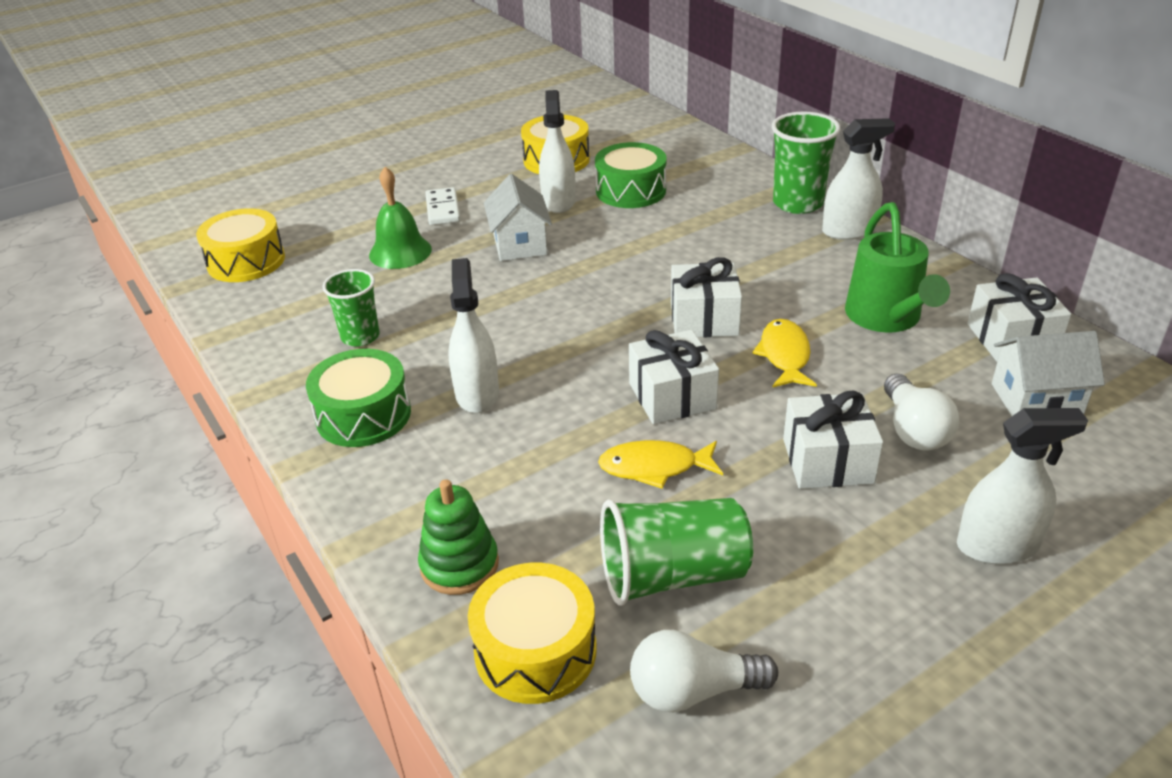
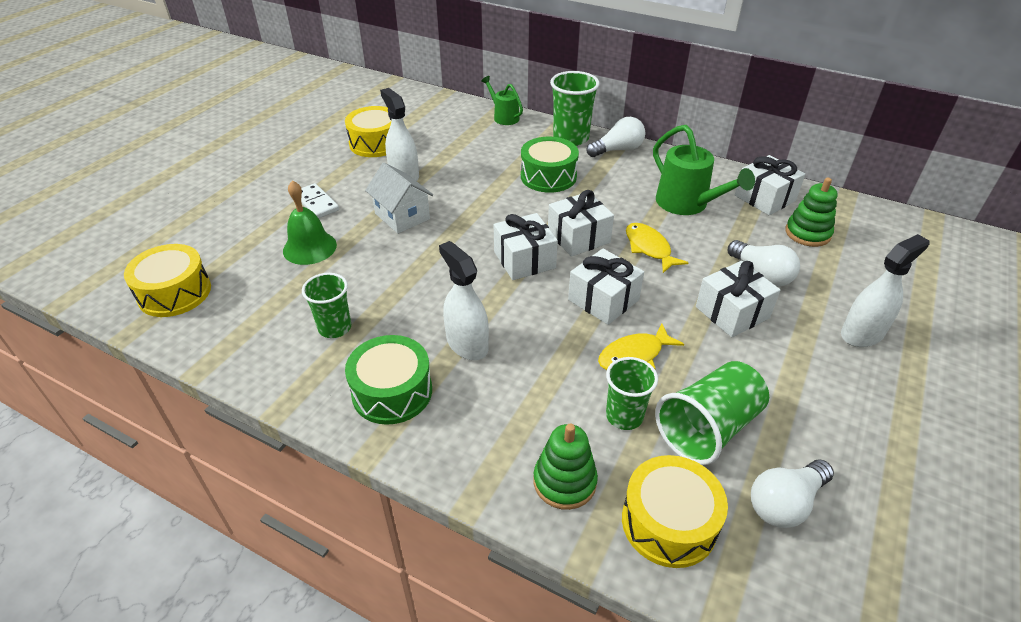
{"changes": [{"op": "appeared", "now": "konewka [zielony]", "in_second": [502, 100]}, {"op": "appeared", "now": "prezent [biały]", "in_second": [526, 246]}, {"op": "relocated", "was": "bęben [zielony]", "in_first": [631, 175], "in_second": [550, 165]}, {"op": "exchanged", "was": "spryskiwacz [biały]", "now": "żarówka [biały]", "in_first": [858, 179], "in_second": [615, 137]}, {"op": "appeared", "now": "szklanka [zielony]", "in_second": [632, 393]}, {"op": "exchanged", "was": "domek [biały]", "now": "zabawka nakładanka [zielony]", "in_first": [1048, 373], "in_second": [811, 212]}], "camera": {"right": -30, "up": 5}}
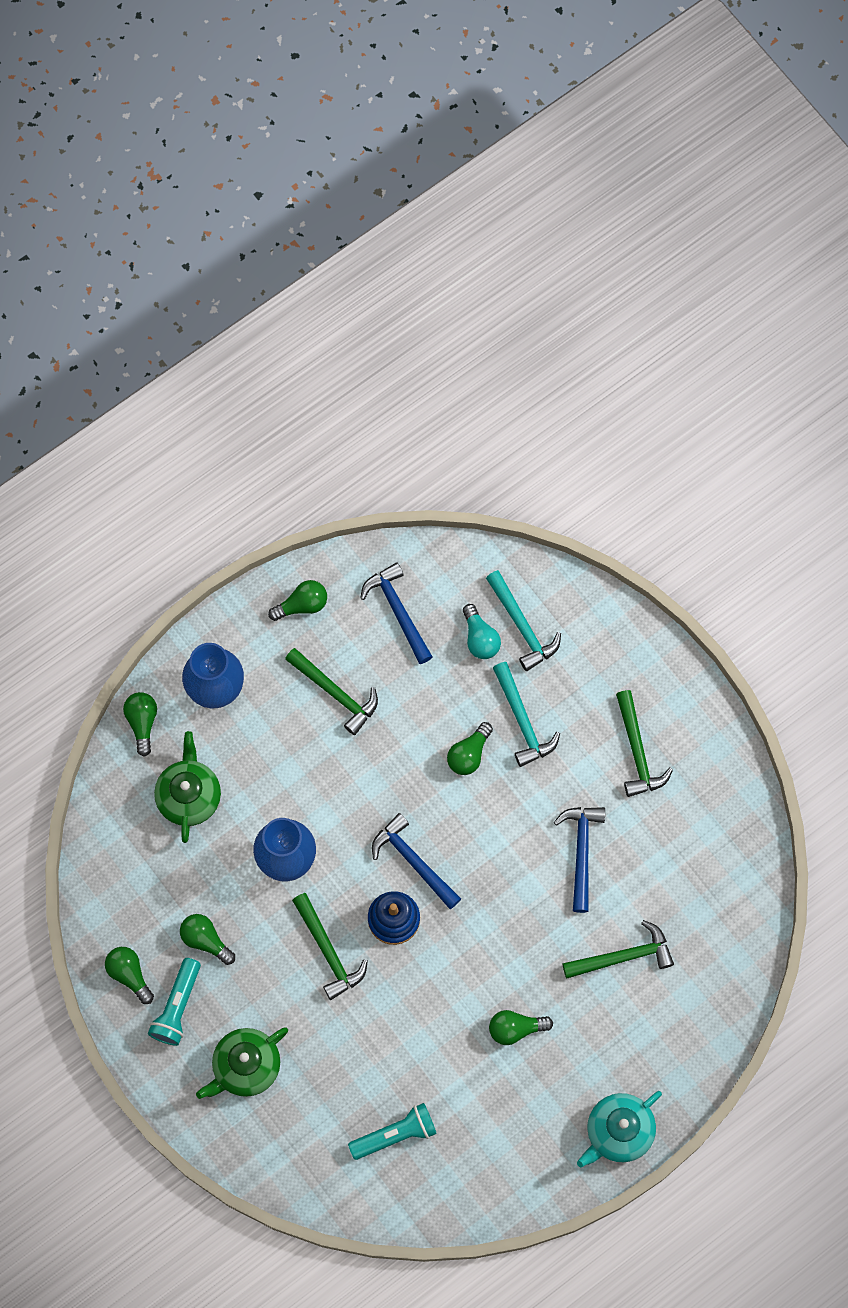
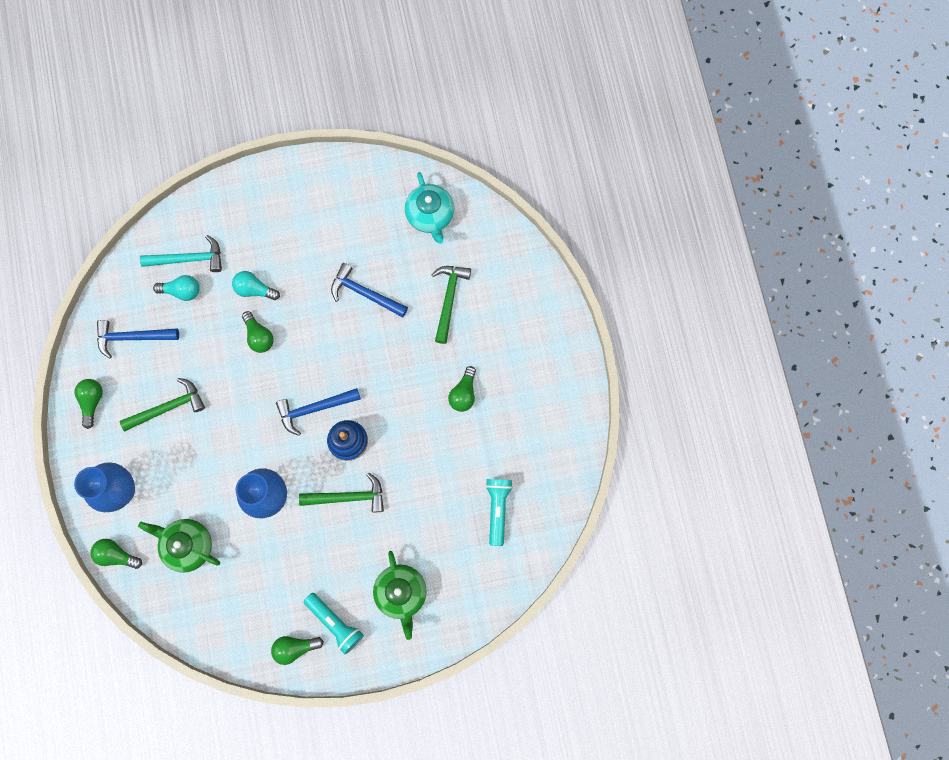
{"changes": [{"op": "exchanged", "was": "młotek [turkusowy]", "now": "żarówka [turkusowy]", "in_first": [526, 714], "in_second": [256, 285]}, {"op": "relocated", "was": "imbryk [turkusowy]", "in_first": [619, 1129], "in_second": [429, 208]}, {"op": "missing", "was": "żarówka [zielony]", "in_first": [207, 939]}, {"op": "missing", "was": "młotek [zielony]", "in_first": [644, 743]}], "camera": {"right": -65, "up": 5}}
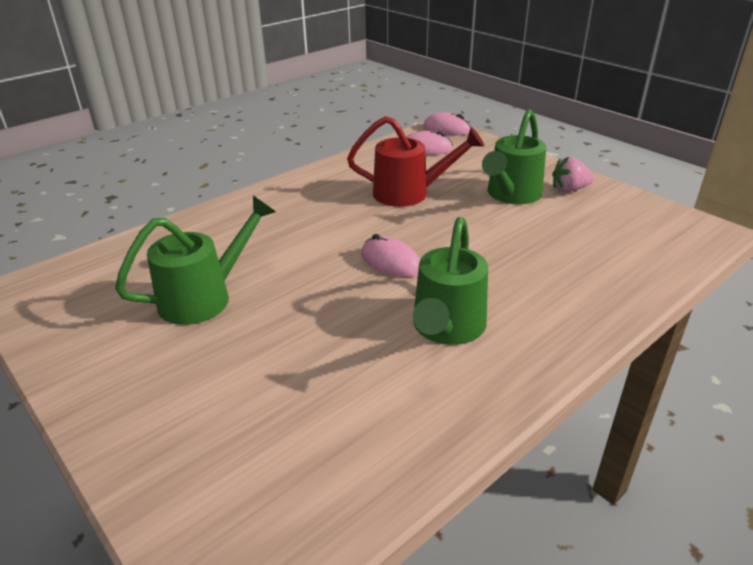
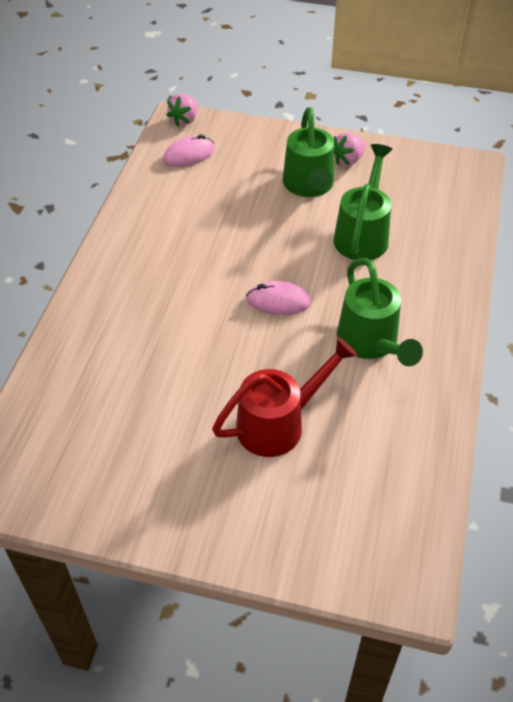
{"changes": [{"op": "exchanged", "was": "myszka [różowy]", "now": "truskawka [różowy]", "in_first": [447, 123], "in_second": [182, 110]}, {"op": "relocated", "was": "konewka [czerwony]", "in_first": [416, 161], "in_second": [285, 397]}, {"op": "relocated", "was": "konewka [zielony]", "in_first": [195, 260], "in_second": [363, 202]}], "camera": {"right": -35, "up": 15}}
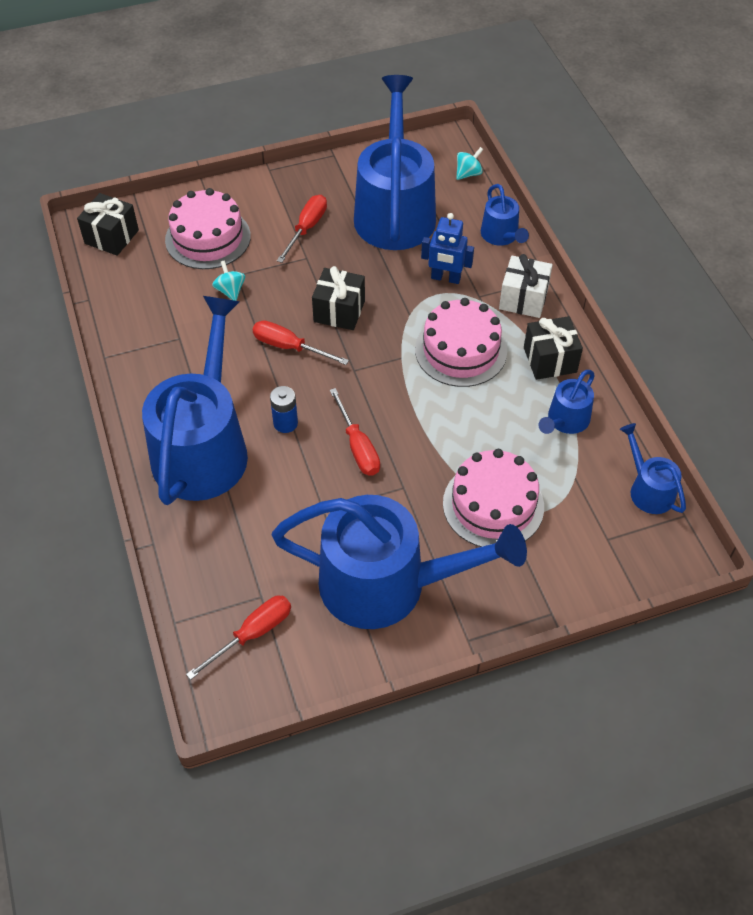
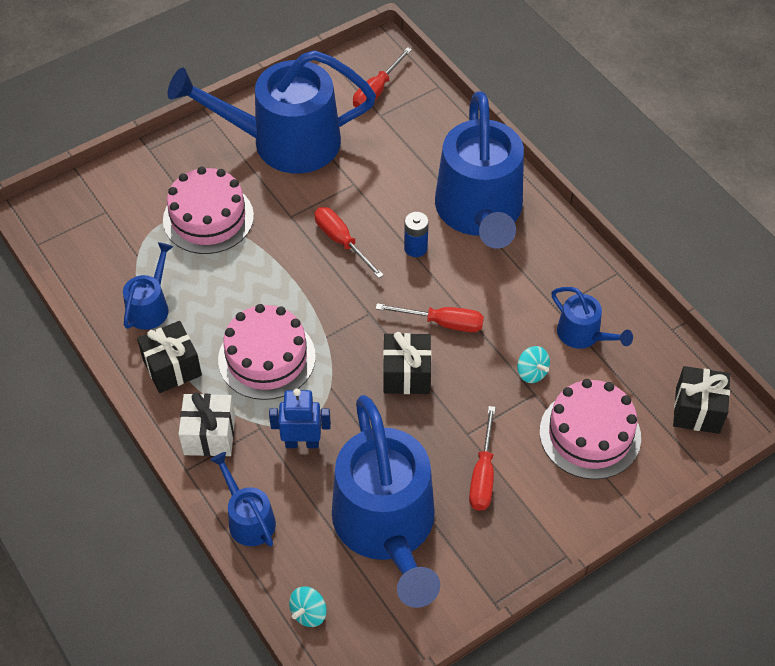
{"changes": [{"op": "relocated", "was": "konewka [niebieski]", "in_first": [653, 468], "in_second": [592, 318]}], "camera": {"right": 165, "up": 0}}
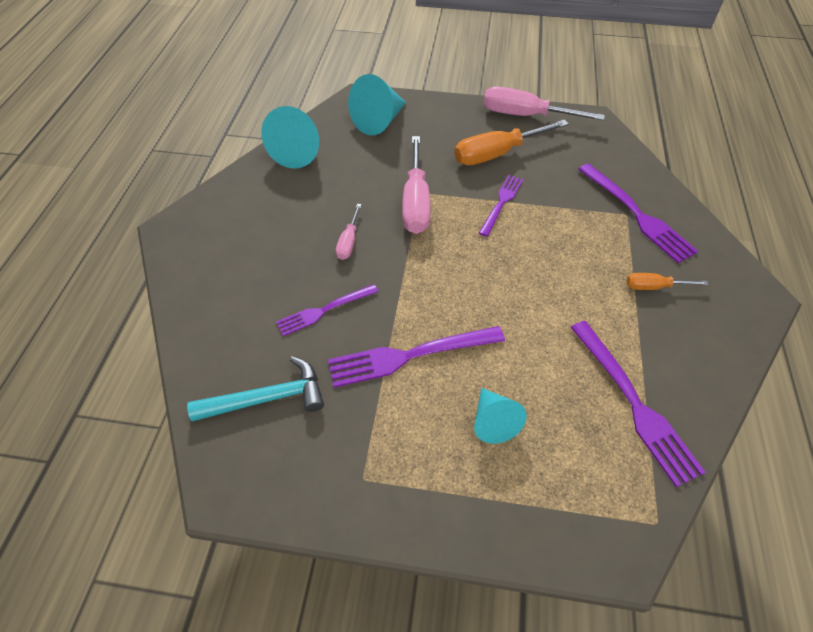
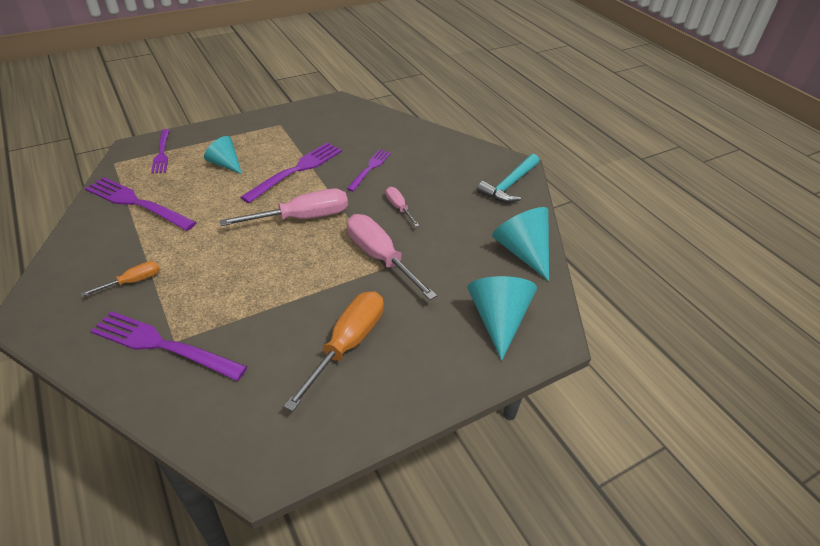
{"changes": [{"op": "relocated", "was": "widelec [fioletowy]", "in_first": [501, 206], "in_second": [160, 151]}, {"op": "relocated", "was": "śrubokręt [różowy]", "in_first": [544, 103], "in_second": [283, 207]}, {"op": "relocated", "was": "młotek [turkusowy]", "in_first": [255, 389], "in_second": [508, 178]}], "camera": {"right": 140, "up": -10}}
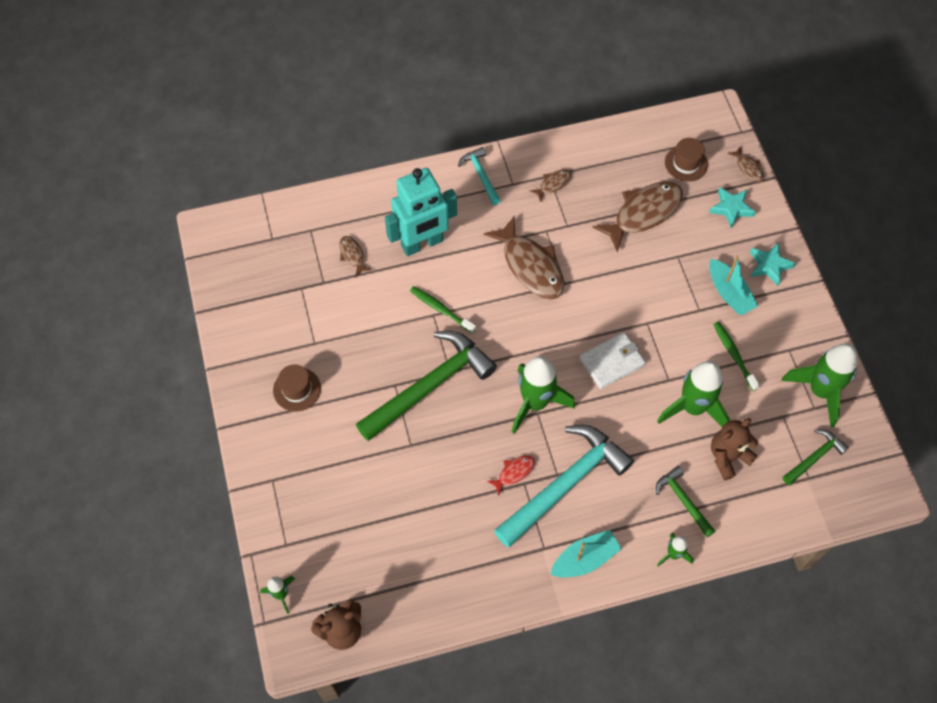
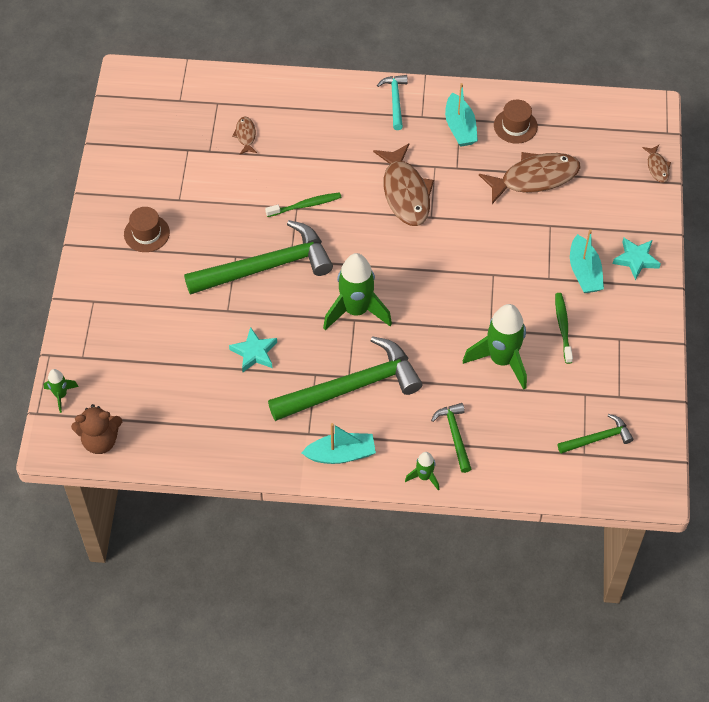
{"changes": [{"op": "relocated", "was": "gwiazda [turkusowy]", "in_first": [732, 208], "in_second": [253, 349]}, {"op": "spun", "was": "szczoteczka do zębów [zielony]", "in_first": [443, 310], "in_second": [303, 204], "clockwise": 105}, {"op": "colour", "was": "młotek [turkusowy]", "now": "młotek [zielony]", "in_first": [564, 486], "in_second": [345, 378]}, {"op": "exchanged", "was": "ryba [brązowy]", "now": "łódka [turkusowy]", "in_first": [550, 185], "in_second": [461, 115]}, {"op": "relocated", "was": "kapelusz [brązowy]", "in_first": [686, 160], "in_second": [516, 122]}, {"op": "missing", "was": "robot [turkusowy]", "in_first": [421, 212]}, {"op": "missing", "was": "ryba [czerwony]", "in_first": [511, 475]}, {"op": "missing", "was": "portfel [biały]", "in_first": [612, 360]}, {"op": "missing", "was": "miś [brązowy]", "in_first": [734, 449]}, {"op": "missing", "was": "rakieta [zielony]", "in_first": [820, 385]}], "camera": {"right": 20, "up": -5}}
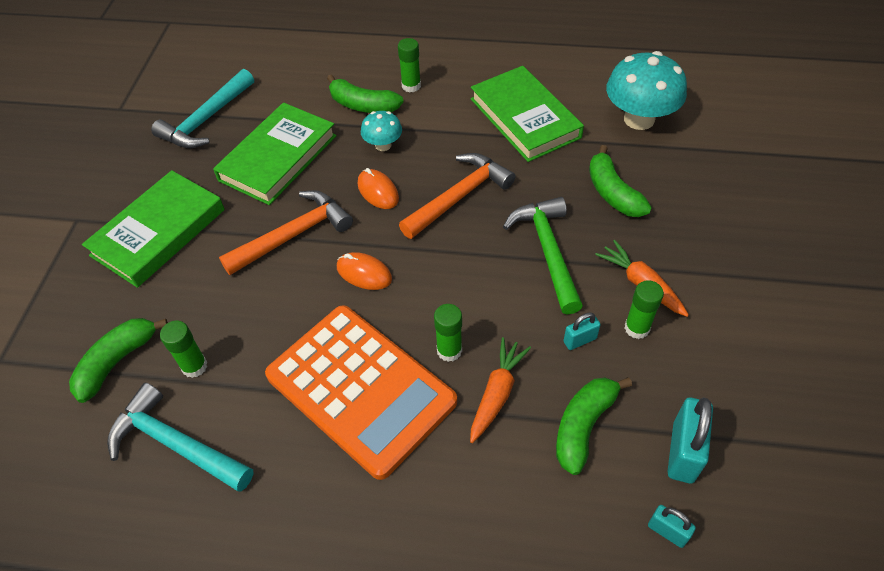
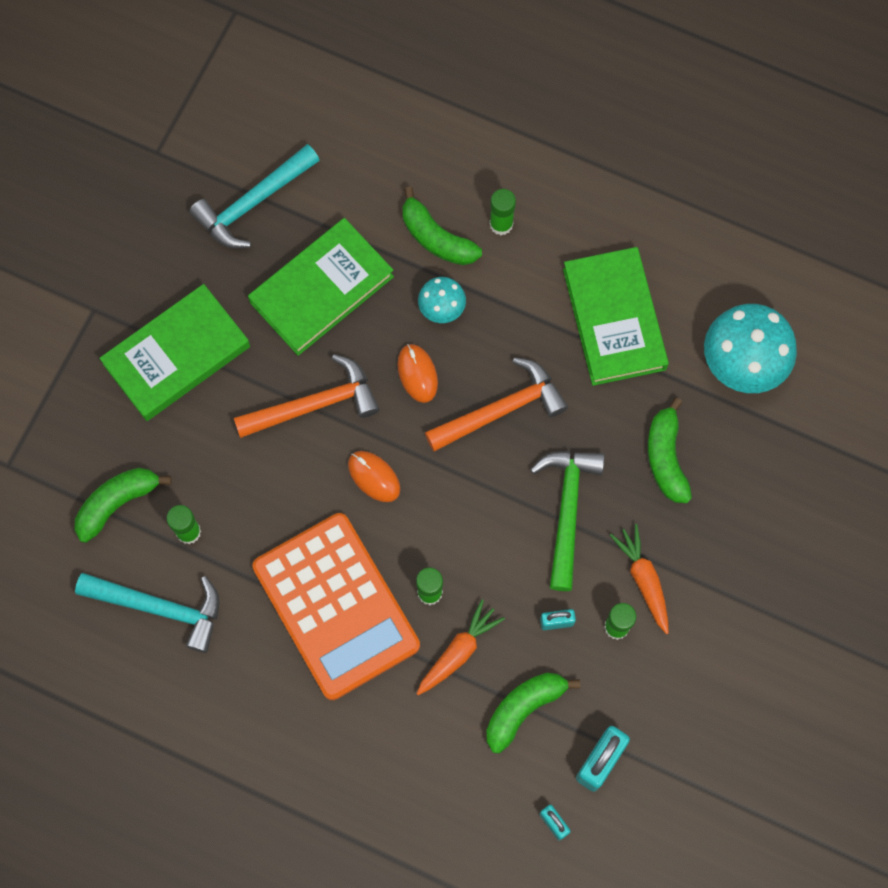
{"changes": [{"op": "spun", "was": "młotek [turkusowy]", "in_first": [180, 437], "in_second": [147, 613], "clockwise": 150}], "camera": {"right": 15, "up": 20}}
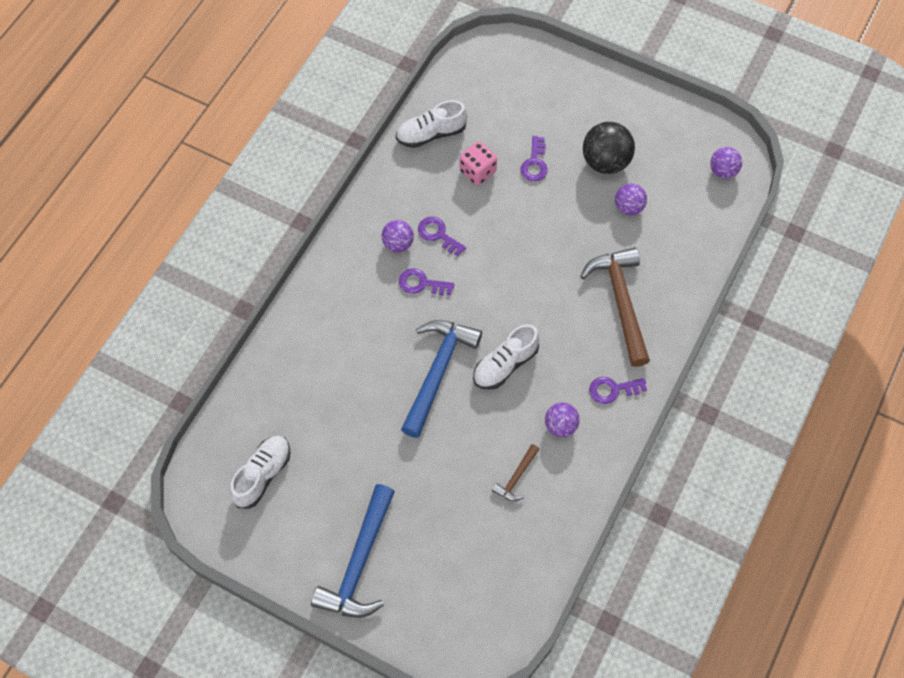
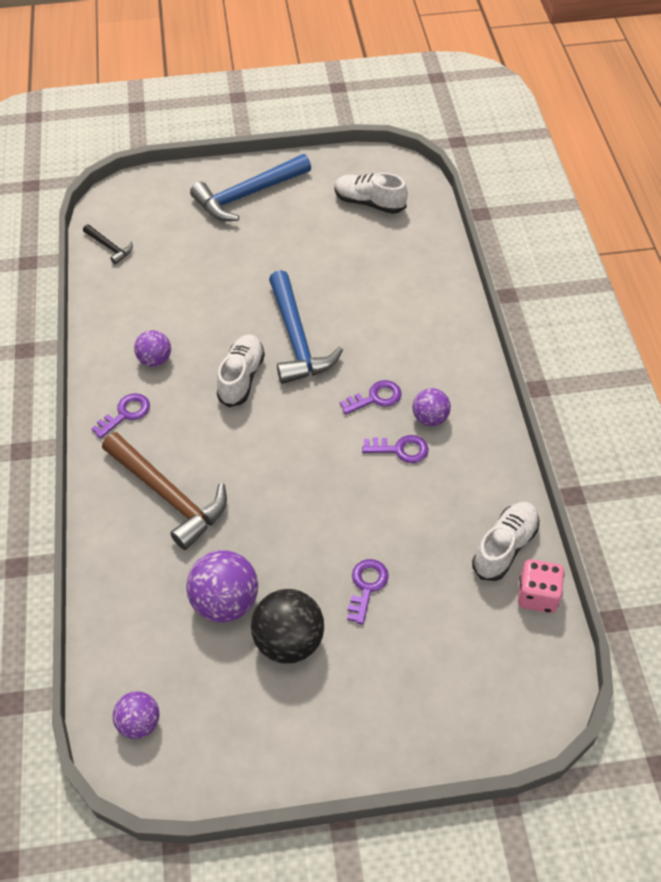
{"changes": [{"op": "appeared", "now": "młotek [czarny]", "in_second": [108, 244]}, {"op": "size", "was": "piłka [fioletowy]", "in_first": [631, 199], "in_second": [222, 586], "ratio": 1.65}, {"op": "spun", "was": "młotek [niebieski]", "in_first": [353, 551], "in_second": [250, 187], "clockwise": -105}, {"op": "spun", "was": "but [biały]", "in_first": [260, 472], "in_second": [371, 193], "clockwise": 120}, {"op": "spun", "was": "klucz [fioletowy]", "in_first": [534, 159], "in_second": [368, 592], "clockwise": 45}, {"op": "relocated", "was": "kostka do gry [różowy]", "in_first": [478, 163], "in_second": [541, 586]}, {"op": "missing", "was": "młotek [brązowy]", "in_first": [515, 472]}], "camera": {"right": 145, "up": -10}}
